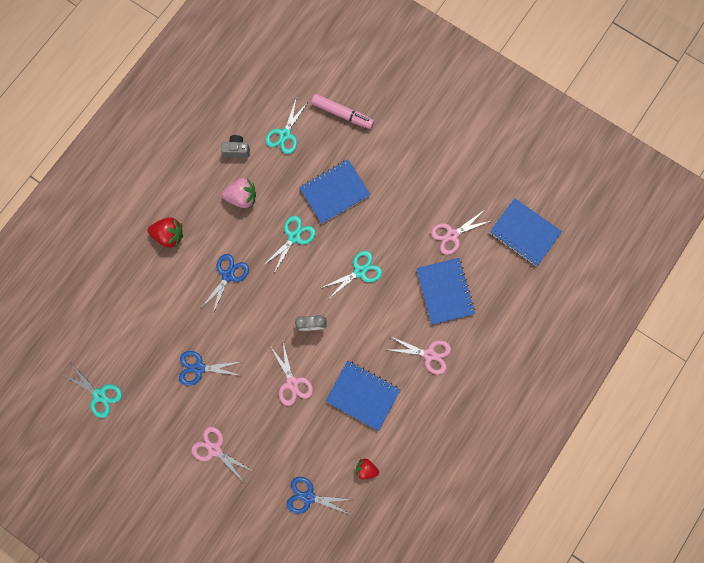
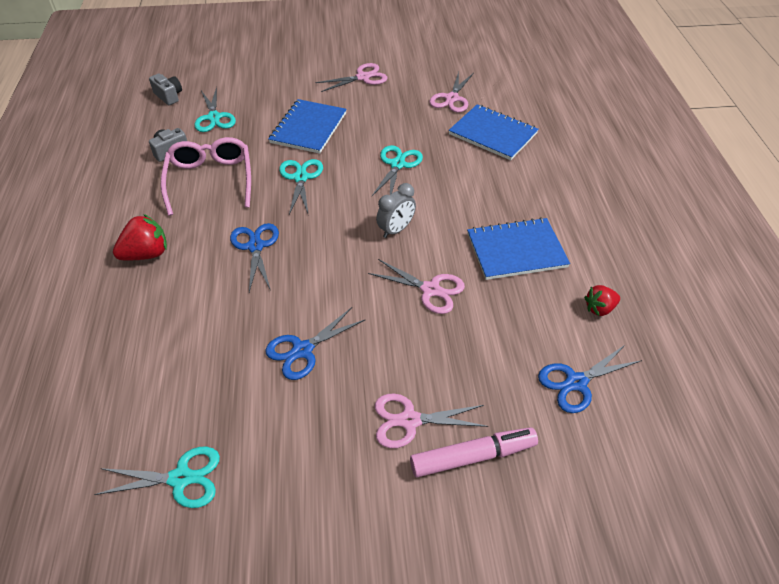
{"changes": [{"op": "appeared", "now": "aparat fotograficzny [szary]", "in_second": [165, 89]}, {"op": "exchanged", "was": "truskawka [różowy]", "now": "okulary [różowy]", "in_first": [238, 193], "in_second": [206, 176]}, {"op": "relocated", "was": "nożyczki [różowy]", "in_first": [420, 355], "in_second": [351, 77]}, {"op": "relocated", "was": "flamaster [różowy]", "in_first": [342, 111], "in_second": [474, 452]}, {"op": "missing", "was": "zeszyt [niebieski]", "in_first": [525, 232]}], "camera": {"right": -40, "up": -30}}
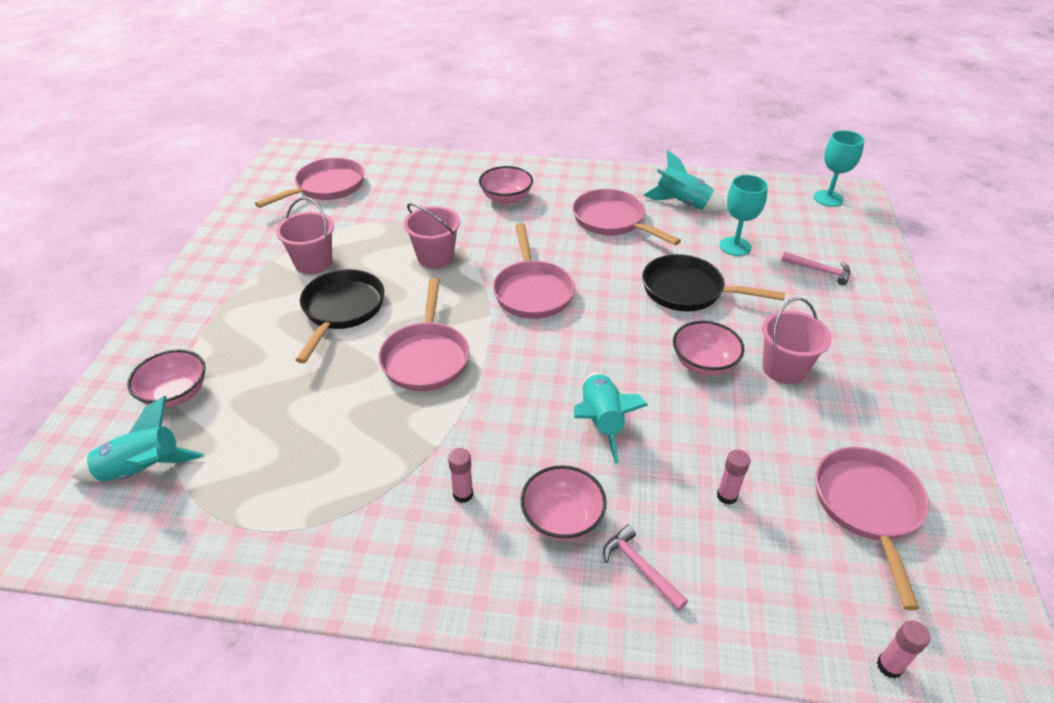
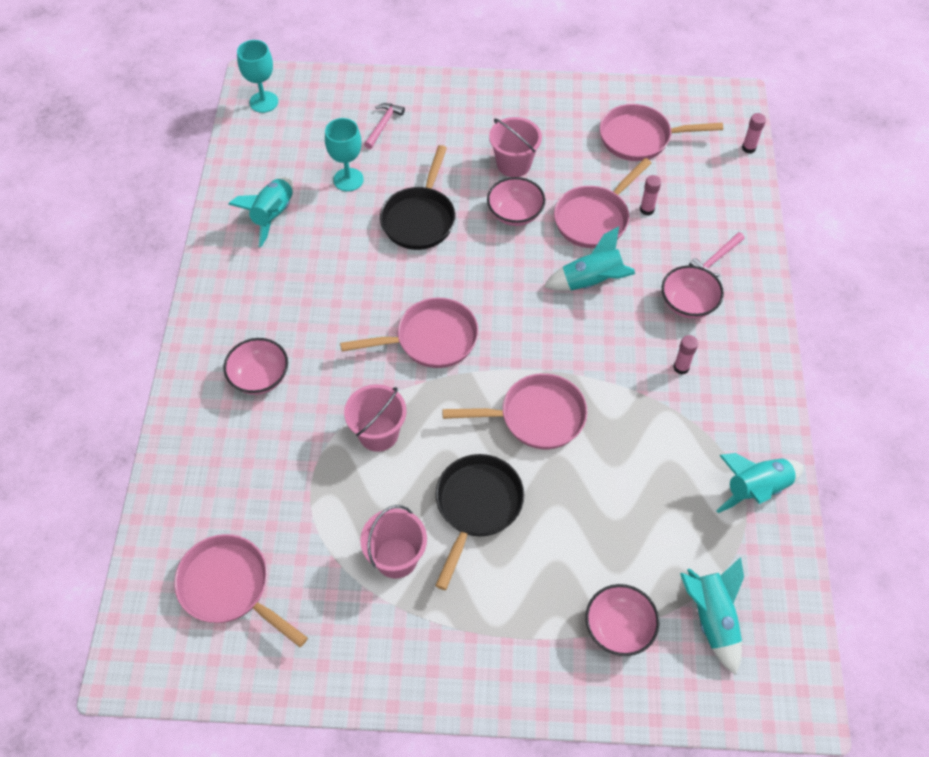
{"changes": [{"op": "spun", "was": "patelnia [czarny]", "in_first": [340, 316], "in_second": [479, 522], "clockwise": 105}, {"op": "relocated", "was": "patelnia [różowy]", "in_first": [627, 217], "in_second": [602, 203]}, {"op": "appeared", "now": "rakieta [turkusowy]", "in_second": [760, 483]}], "camera": {"right": -95, "up": 15}}
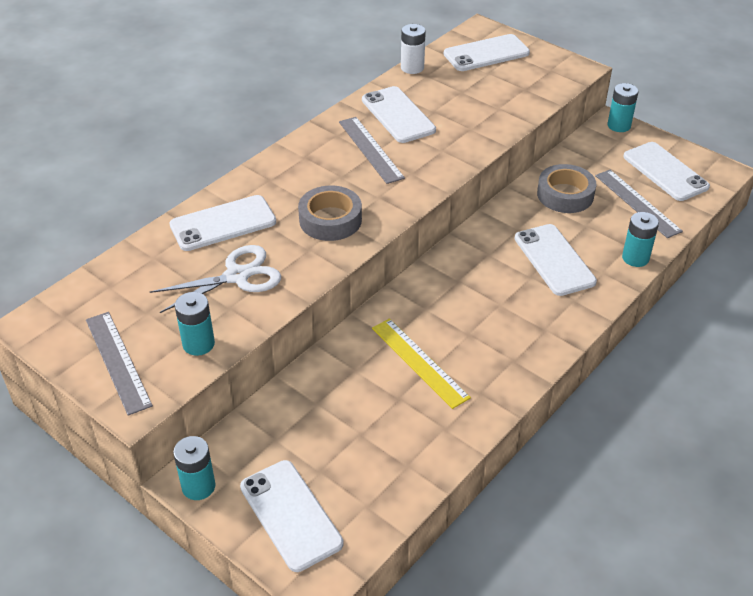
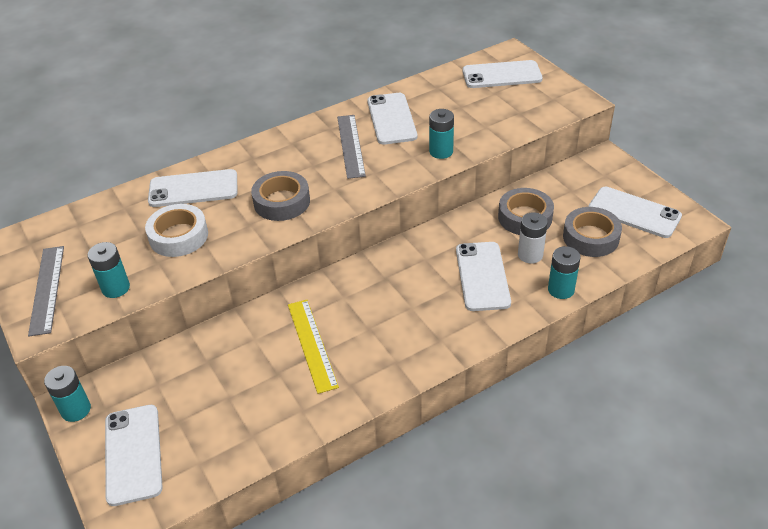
{"changes": [{"op": "exchanged", "was": "nożyczki [biały]", "now": "taśma klejąca [biały]", "in_first": [215, 279], "in_second": [176, 230]}, {"op": "relocated", "was": "bateria [turkusowy]", "in_first": [622, 107], "in_second": [441, 134]}, {"op": "relocated", "was": "bateria [biały]", "in_first": [413, 49], "in_second": [533, 238]}, {"op": "exchanged", "was": "linijka [szary]", "now": "taśma klejąca [szary]", "in_first": [639, 204], "in_second": [592, 232]}, {"op": "spun", "was": "telefon [biały]", "in_first": [666, 171], "in_second": [635, 212], "clockwise": -45}], "camera": {"right": 20, "up": 0}}
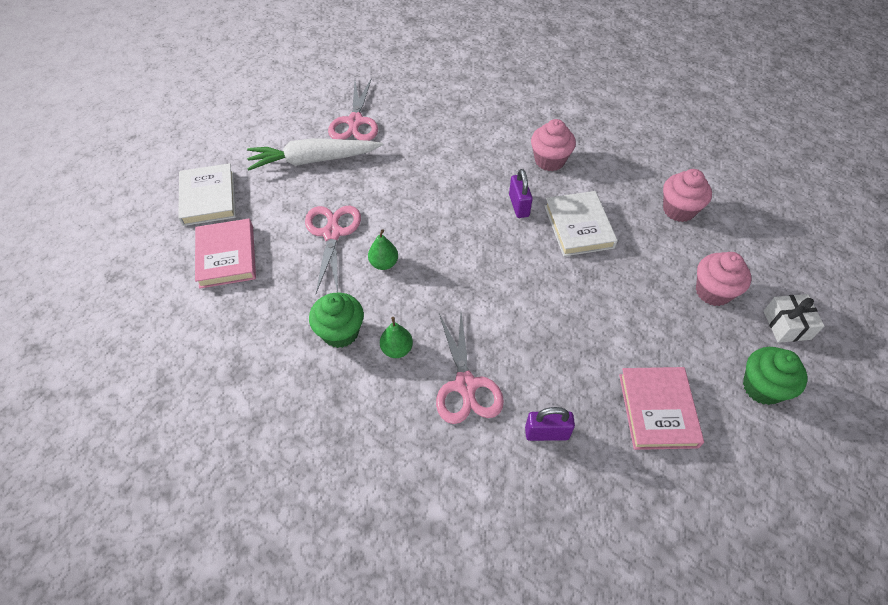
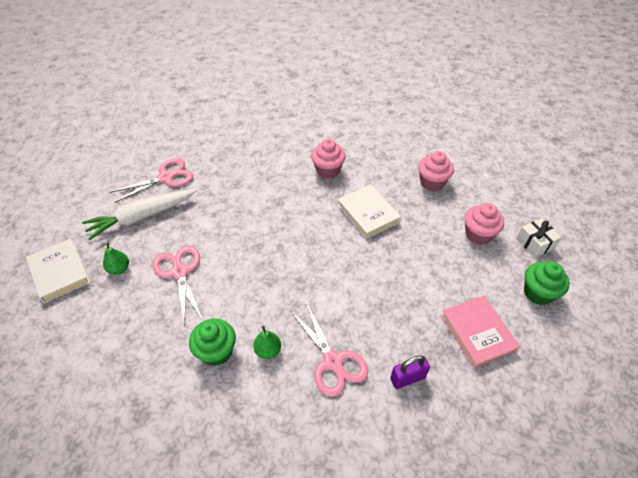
{"changes": [{"op": "relocated", "was": "gruszka [zielony]", "in_first": [383, 249], "in_second": [116, 258]}, {"op": "spun", "was": "nożyczki [różowy]", "in_first": [353, 109], "in_second": [151, 180], "clockwise": -105}, {"op": "missing", "was": "książka [różowy]", "in_first": [225, 254]}, {"op": "missing", "was": "kłódka [fioletowy]", "in_first": [521, 193]}], "camera": {"right": -20, "up": -5}}
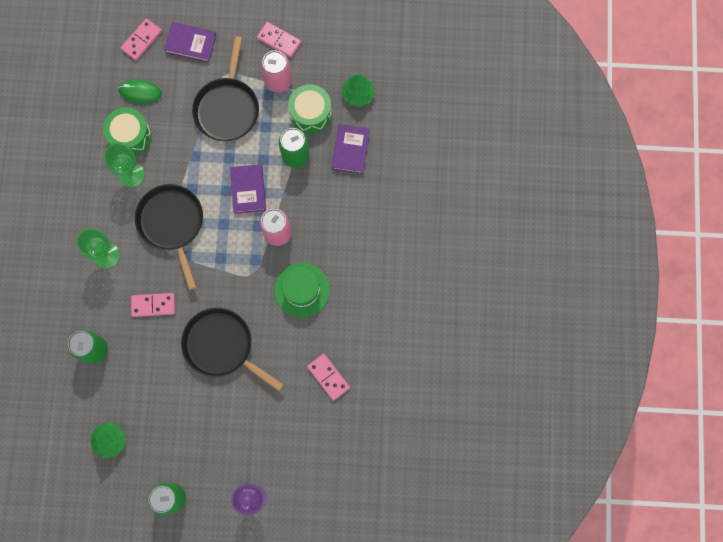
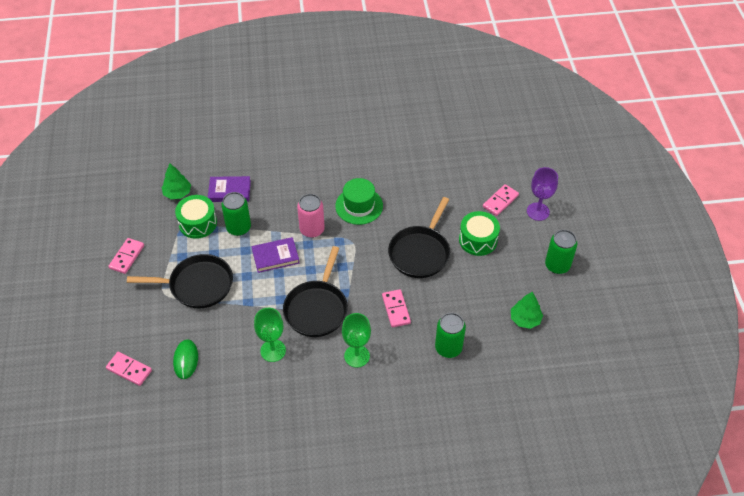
{"changes": [{"op": "spun", "was": "patelnia [czarny]", "in_first": [169, 237], "in_second": [315, 291], "clockwise": -45}, {"op": "relocated", "was": "bęben [zielony]", "in_first": [127, 131], "in_second": [479, 233]}, {"op": "relocated", "was": "kostka domina [różowy]", "in_first": [328, 377], "in_second": [501, 200]}, {"op": "missing", "was": "książka [fioletowy]", "in_first": [190, 42]}, {"op": "missing", "was": "puszka [różowy]", "in_first": [276, 71]}], "camera": {"right": -100, "up": -25}}
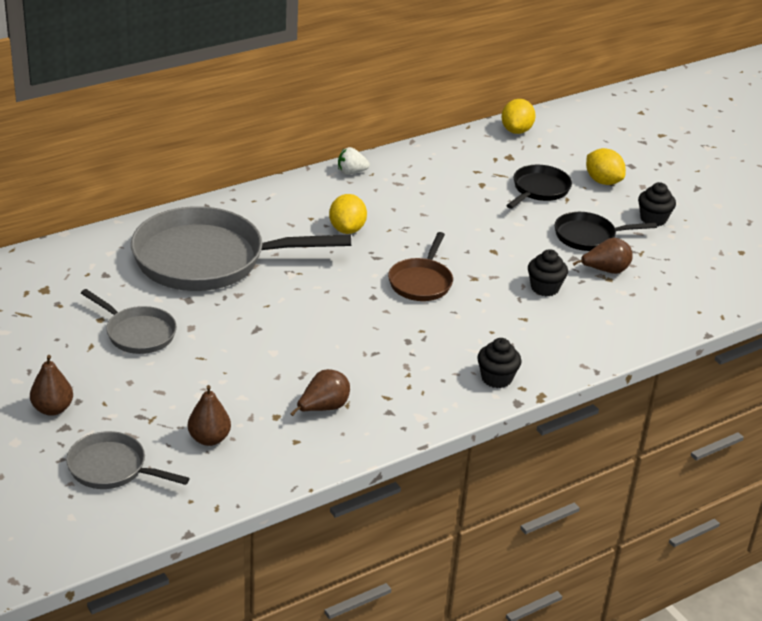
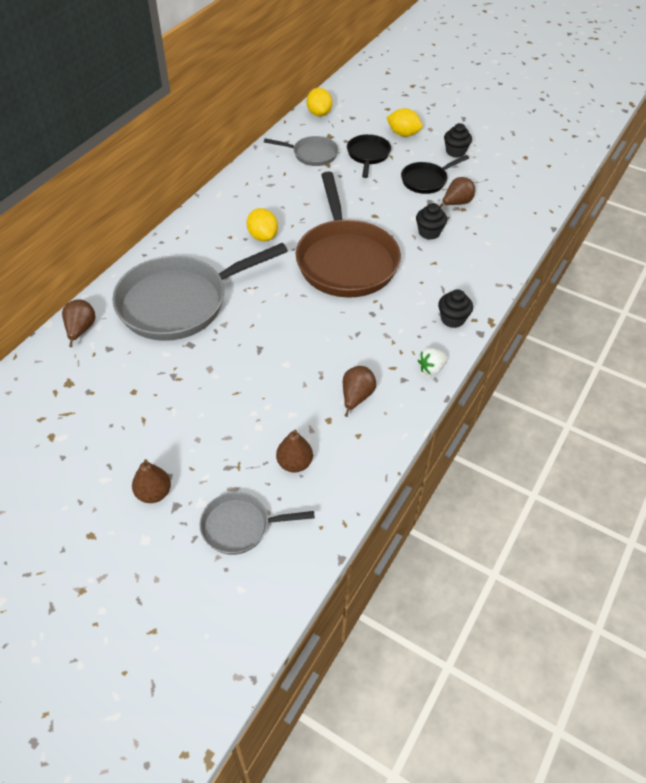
{"changes": [{"op": "appeared", "now": "gruszka [brązowy]", "in_second": [79, 323]}, {"op": "relocated", "was": "patelnia [szary]", "in_first": [129, 321], "in_second": [301, 151]}, {"op": "size", "was": "patelnia [brązowy]", "in_first": [420, 266], "in_second": [348, 235], "ratio": 2.02}, {"op": "relocated", "was": "truskawka [biały]", "in_first": [354, 161], "in_second": [433, 361]}], "camera": {"right": -25, "up": 15}}
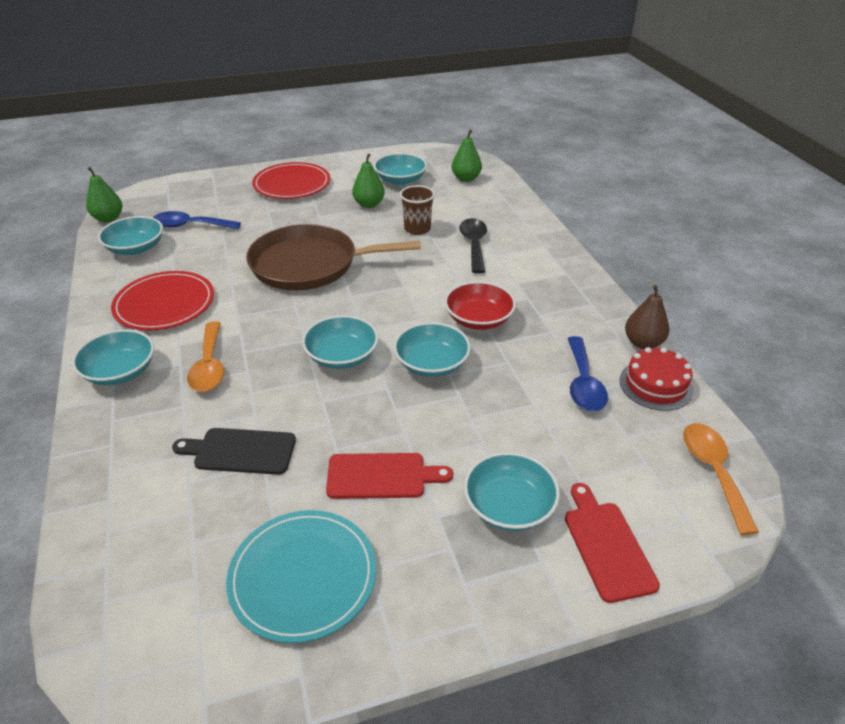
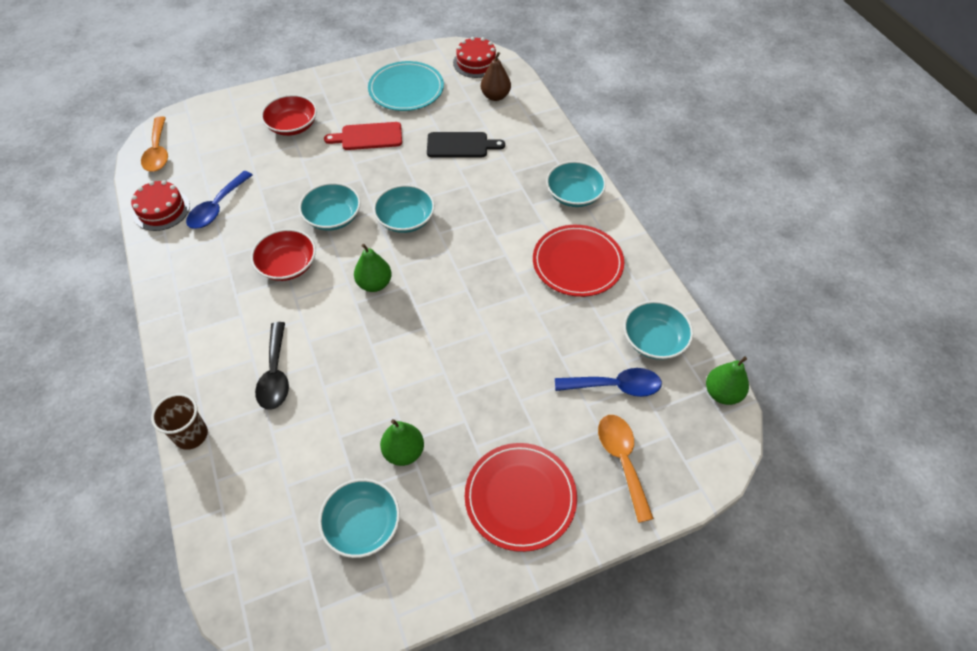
{"changes": [{"op": "relocated", "was": "szklanka [brązowy]", "in_first": [417, 210], "in_second": [179, 421]}, {"op": "spun", "was": "łyżka [niebieski]", "in_first": [588, 373], "in_second": [219, 200], "clockwise": -150}, {"op": "colour", "was": "miska [turkusowy]", "now": "miska [czerwony]", "in_first": [512, 491], "in_second": [289, 115]}, {"op": "relocated", "was": "gruszka [zielony]", "in_first": [467, 156], "in_second": [373, 268]}, {"op": "appeared", "now": "tort [czerwony]", "in_second": [474, 57]}, {"op": "relocated", "was": "gruszka [brązowy]", "in_first": [647, 317], "in_second": [496, 76]}, {"op": "relocated", "was": "łyżka [pomarańczowy]", "in_first": [205, 356], "in_second": [626, 469]}, {"op": "missing", "was": "patelnia [brązowy]", "in_first": [333, 257]}, {"op": "missing", "was": "deska do krojenia [czerwony]", "in_first": [612, 543]}], "camera": {"right": 175, "up": 15}}
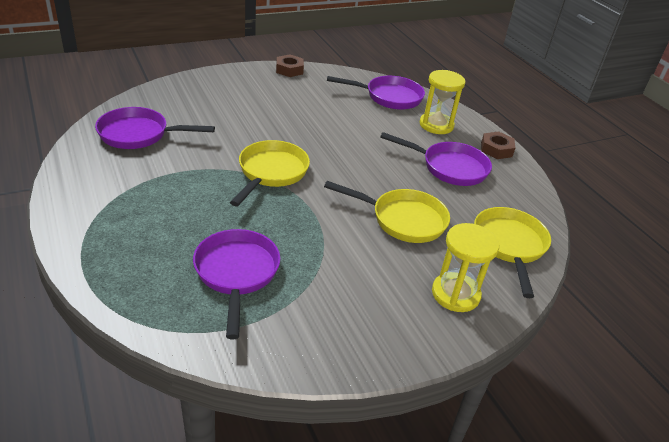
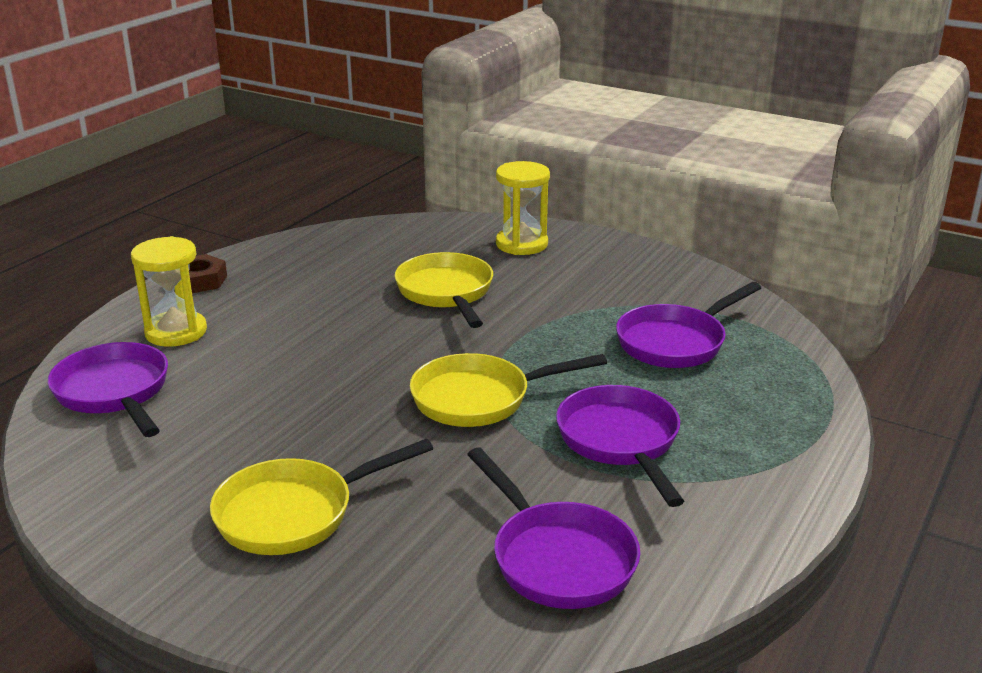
{"changes": [{"op": "relocated", "was": "patelnia [żółty]", "in_first": [512, 252], "in_second": [321, 497]}, {"op": "relocated", "was": "patelnia [fioletowy]", "in_first": [436, 159], "in_second": [620, 446]}, {"op": "missing", "was": "nakrętka [brązowy]", "in_first": [290, 65]}], "camera": {"right": -120, "up": -10}}
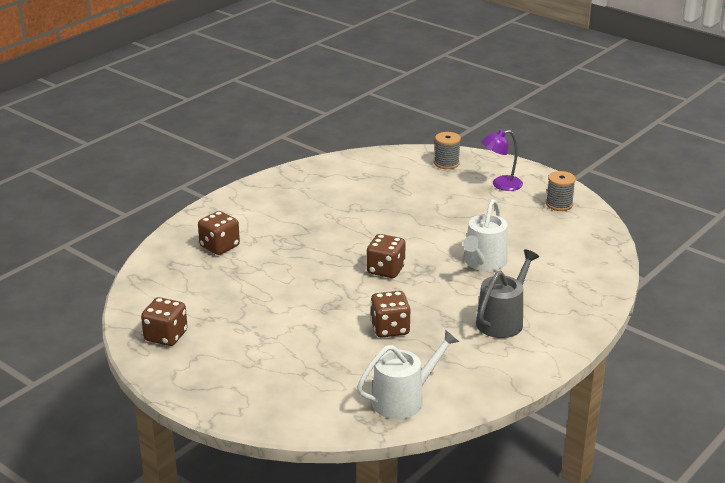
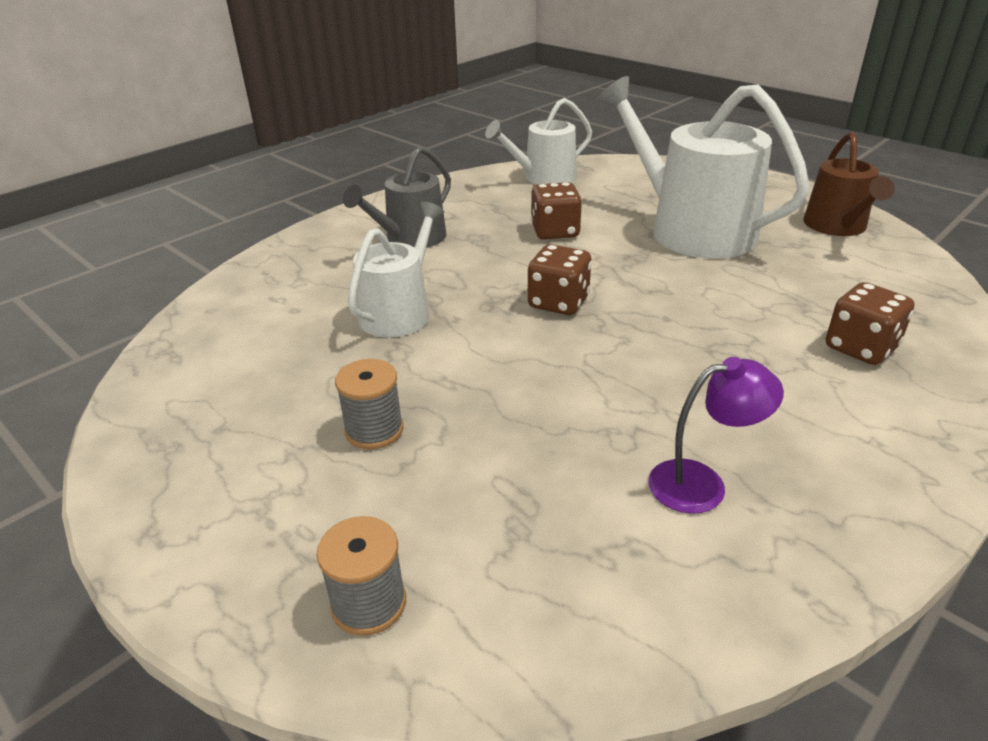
{"changes": [{"op": "relocated", "was": "szpulka [szary]", "in_first": [561, 191], "in_second": [369, 404]}, {"op": "appeared", "now": "konewka [biały]", "in_second": [704, 167]}, {"op": "relocated", "was": "lampka [fioletowy]", "in_first": [502, 160], "in_second": [716, 435]}, {"op": "exchanged", "was": "kostka do gry [brązowy]", "now": "konewka [brązowy]", "in_first": [164, 321], "in_second": [849, 184]}], "camera": {"right": -175, "up": 5}}
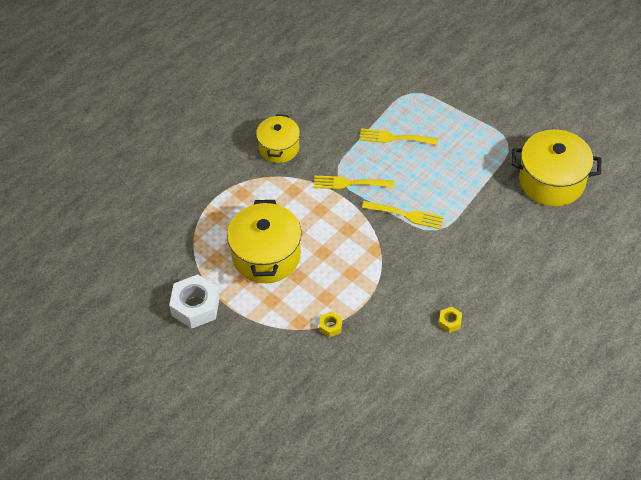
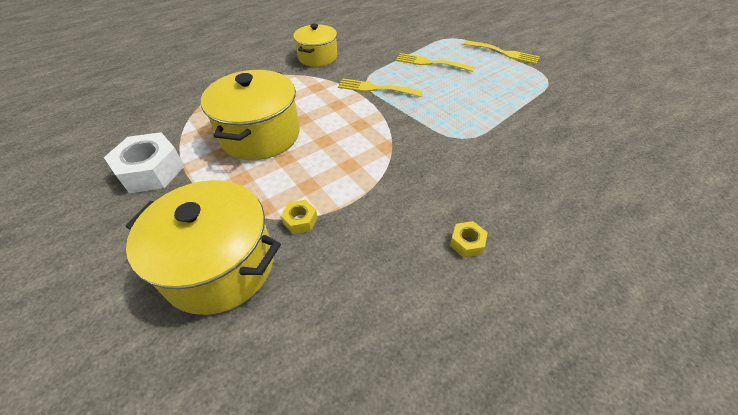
{"changes": [{"op": "relocated", "was": "garnek [żółty]", "in_first": [556, 167], "in_second": [203, 247]}, {"op": "relocated", "was": "widelec [żółty]", "in_first": [403, 215], "in_second": [501, 52]}], "camera": {"right": 10, "up": -5}}
